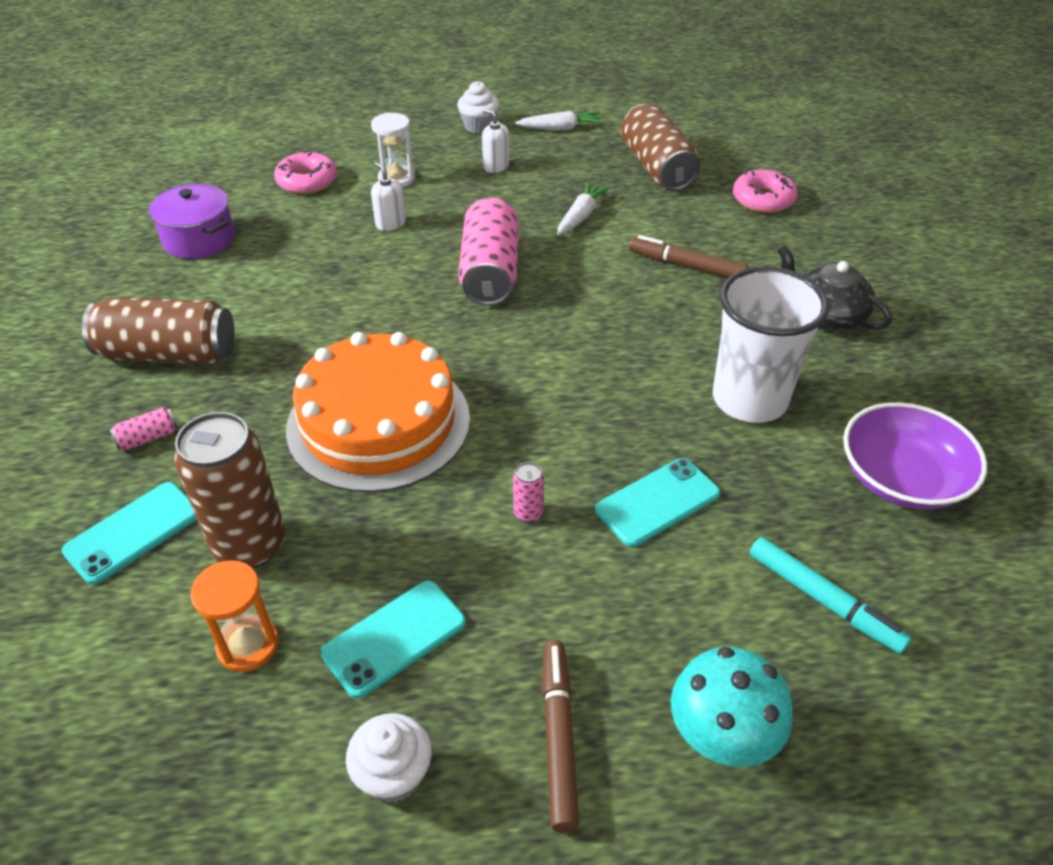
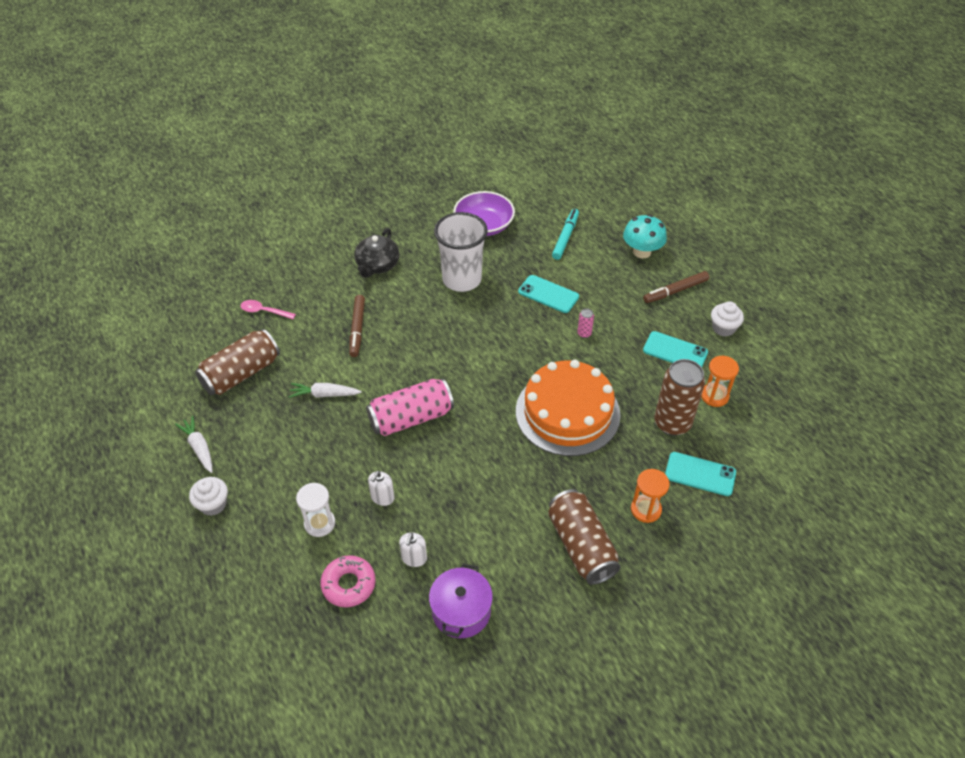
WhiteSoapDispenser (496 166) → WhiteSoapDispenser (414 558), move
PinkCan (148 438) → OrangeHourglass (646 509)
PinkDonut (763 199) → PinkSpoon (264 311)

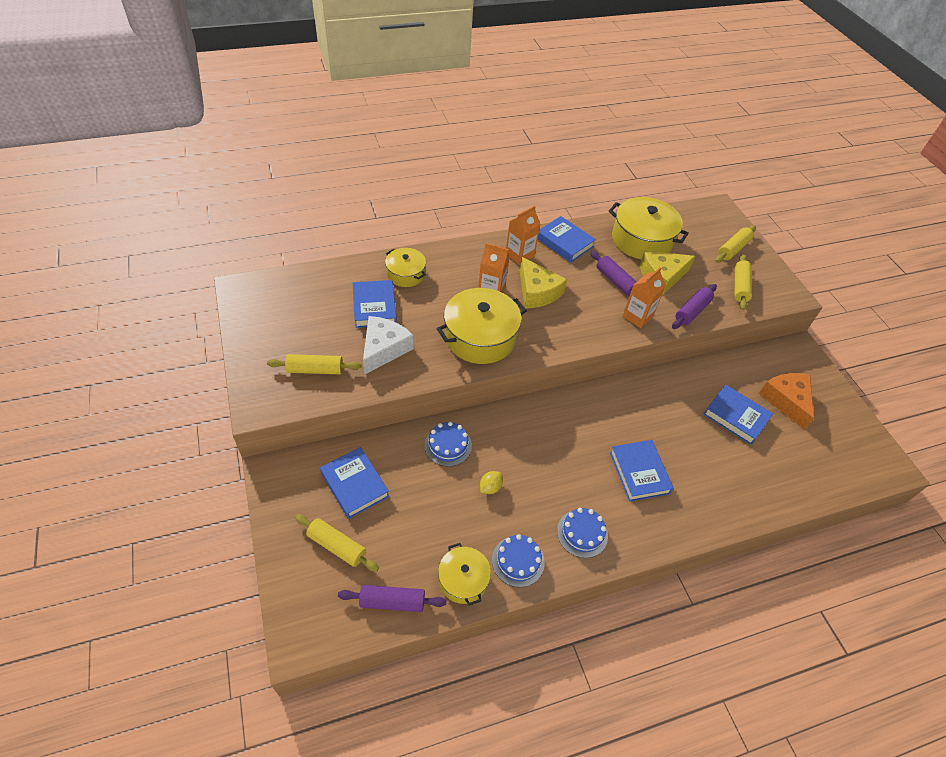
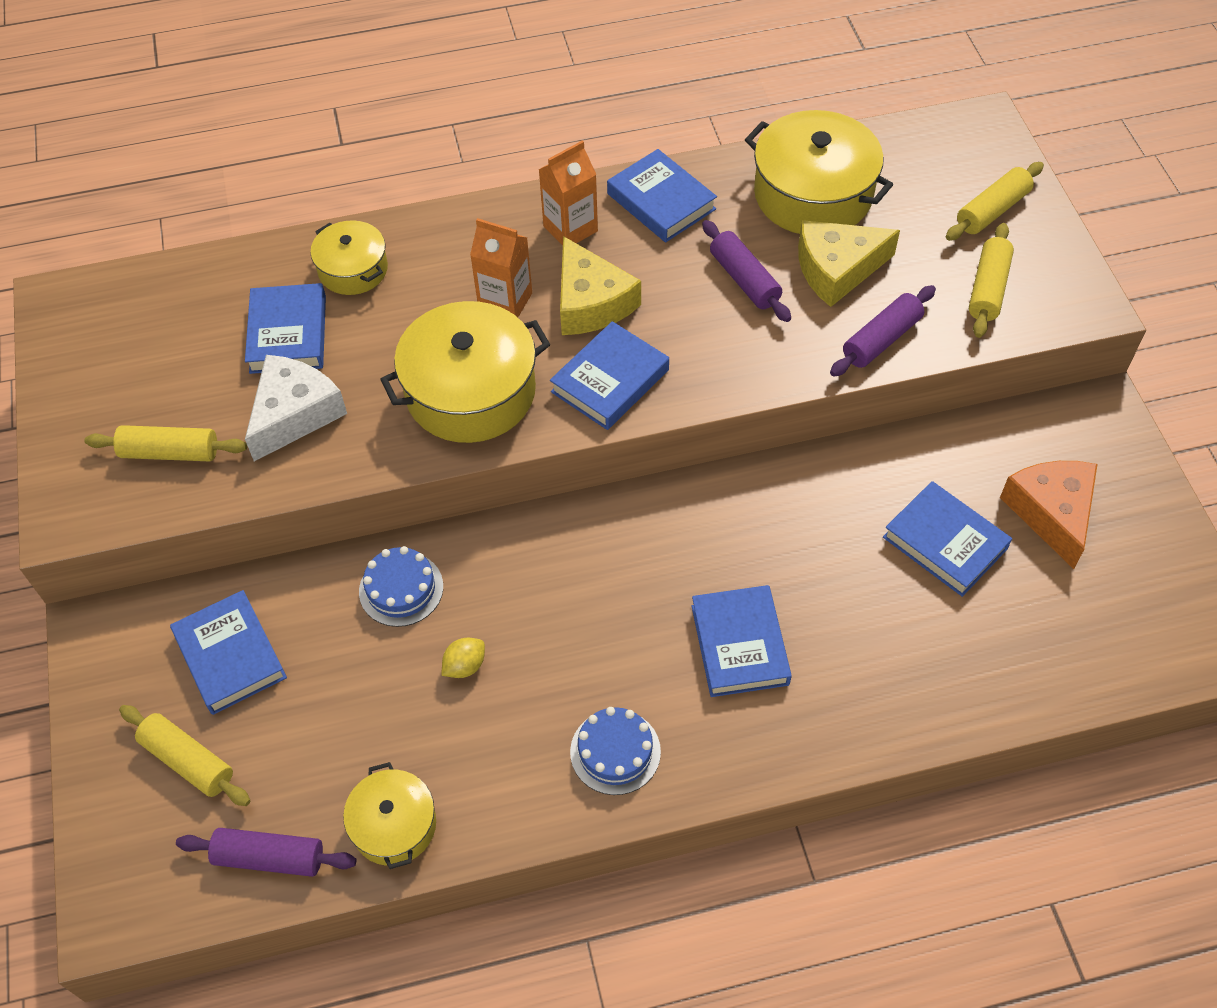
BlueCake (518 561) → -
OrangeCarton (637 316) → -
- → BlueBook (610 381)

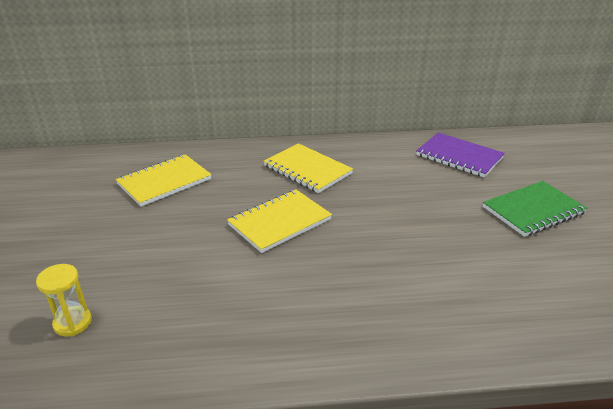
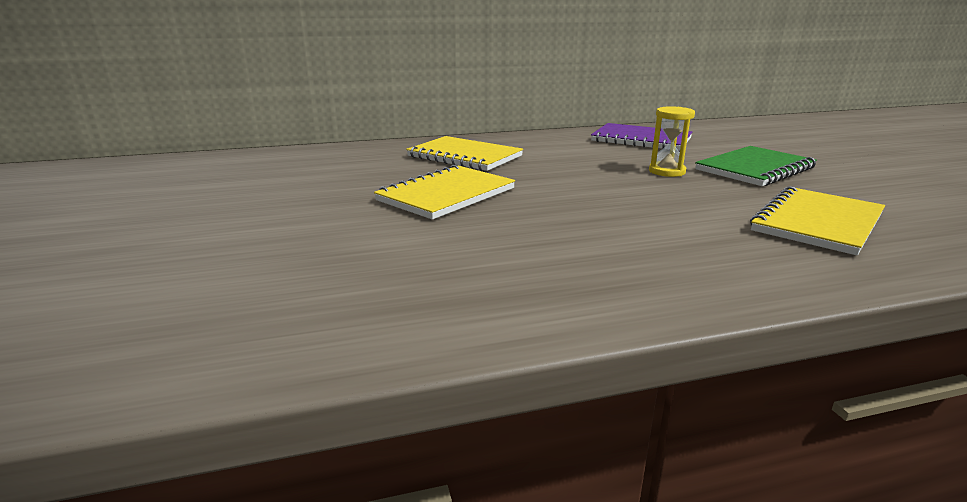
YellowHourglass (73 323) → YellowHourglass (667 171), move
YellowNotebook (164 182) → YellowNotebook (817 223), move

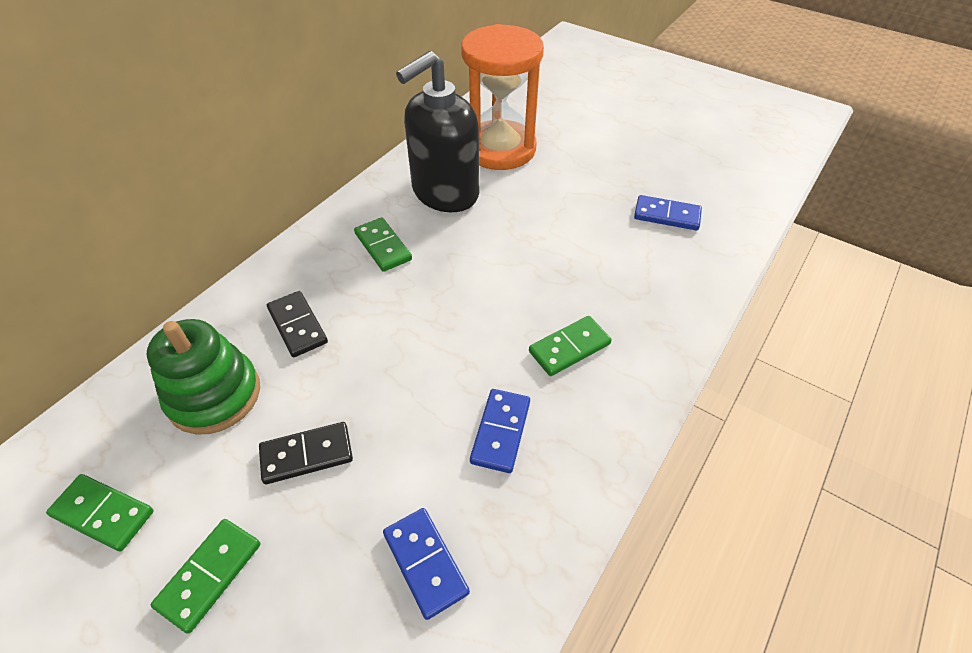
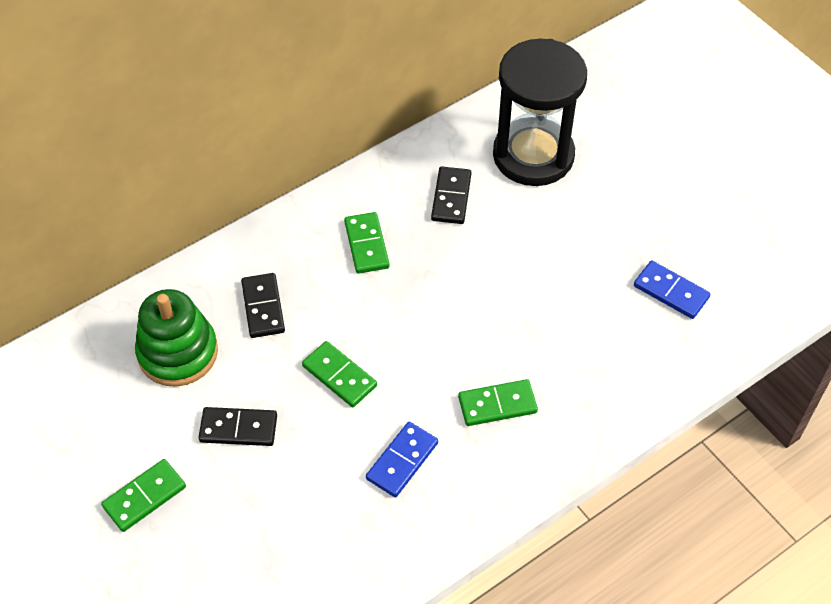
BlueDomino (425 563) → -
GreenDomino (103 514) → GreenDomino (339 376), move
BlackSoapDispenser (445 193) → BlackDomino (451 197)
OrangeHourglass (500 149) → BlackHourglass (533 155)

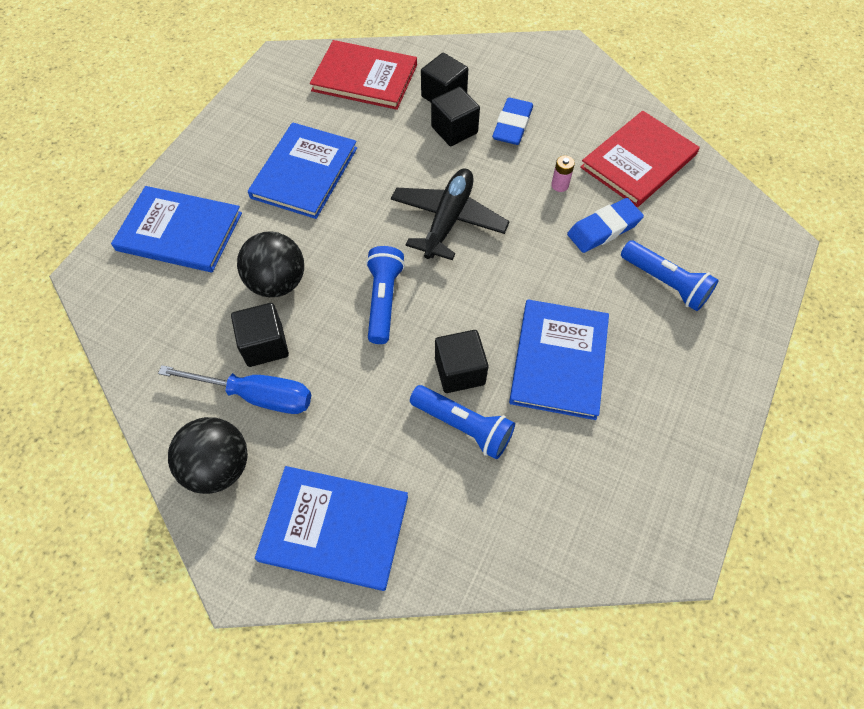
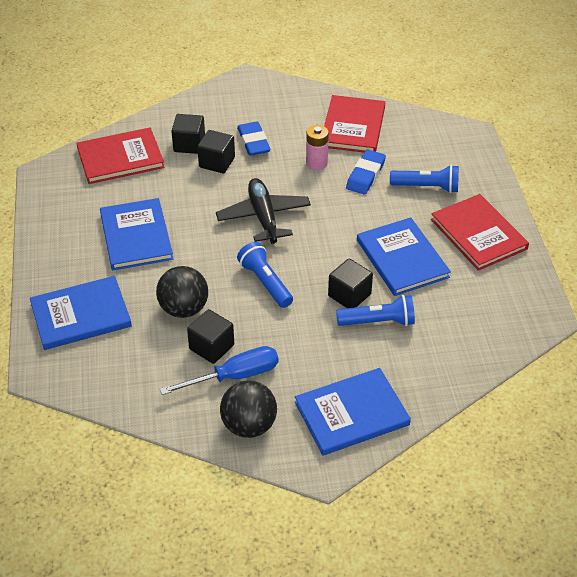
- → RedBook (478 234)
PinkBattery (559 185) → PinkBattery (316 163), x1.60

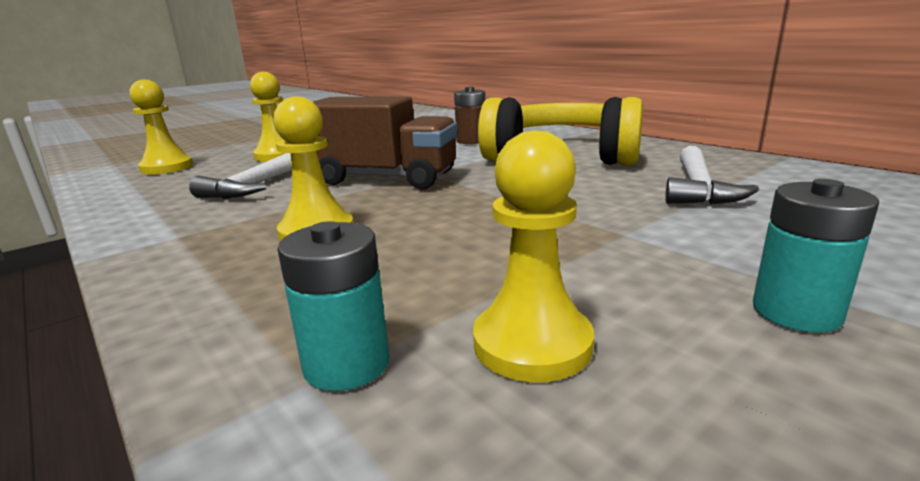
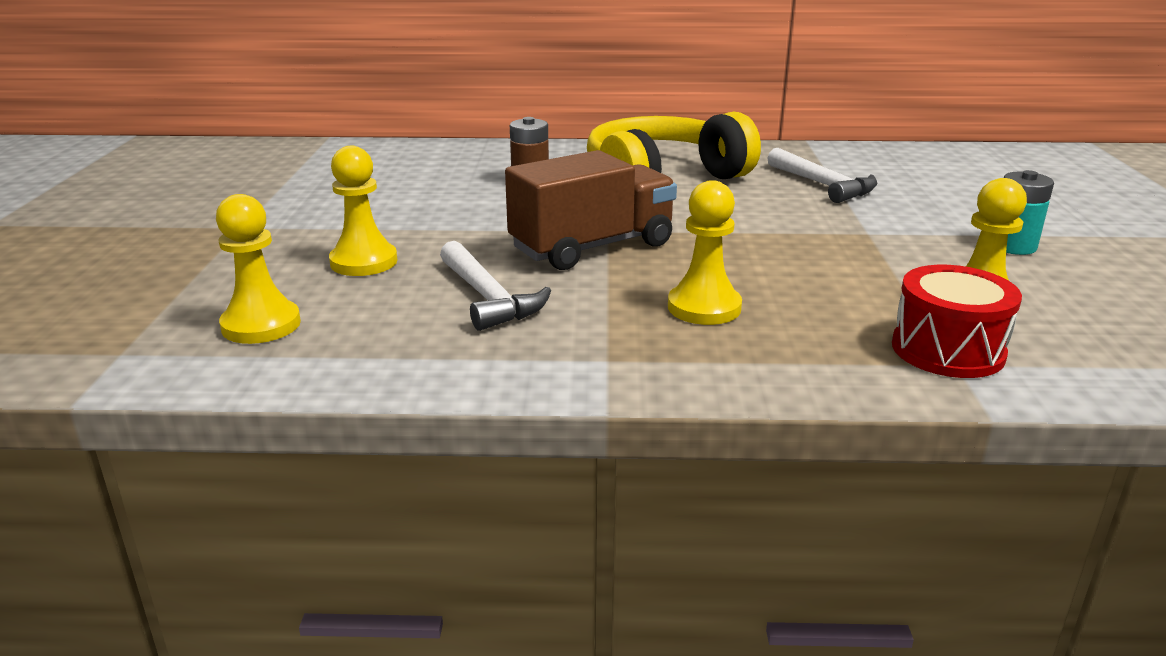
TurquoiseBattery (346 364) → RedDrum (947 350)

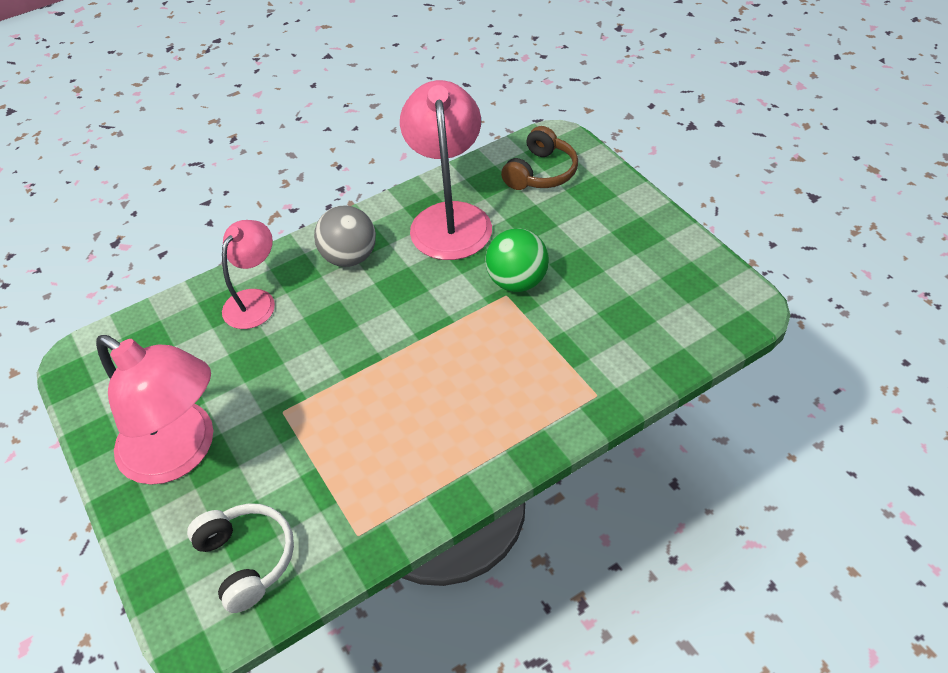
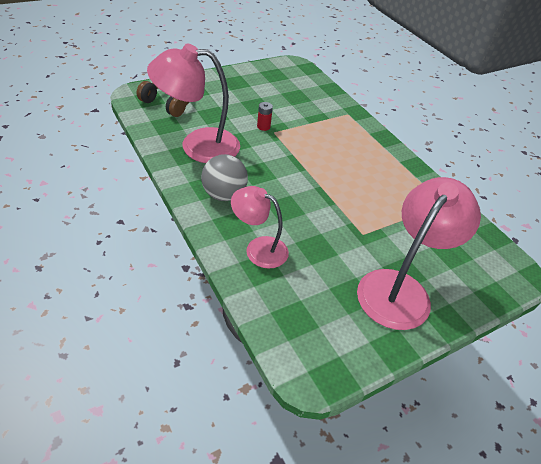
WhiteHeadphones (247 559) → -
GreenBall (517 281) → RedBattery (263 126)

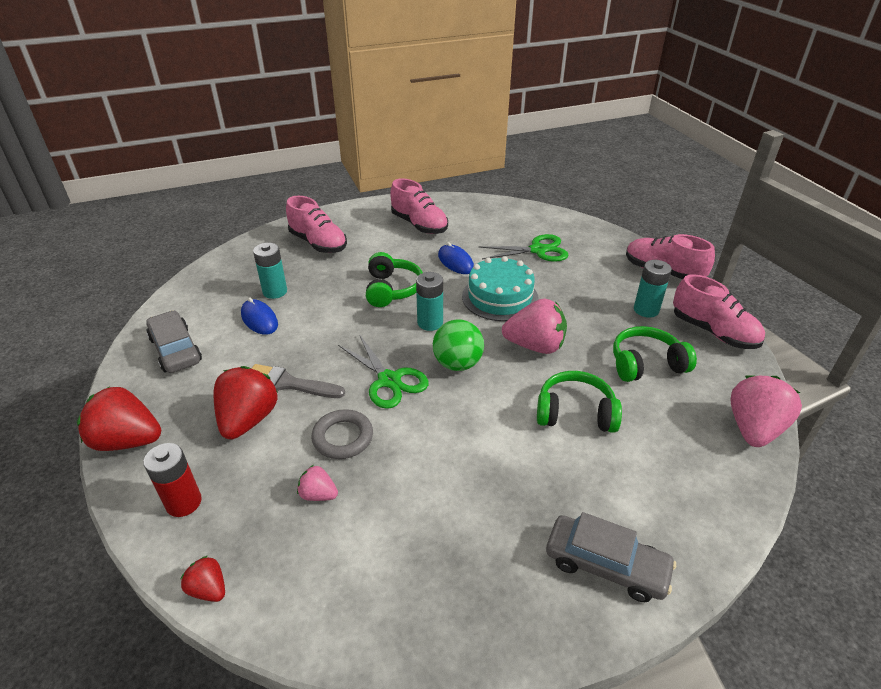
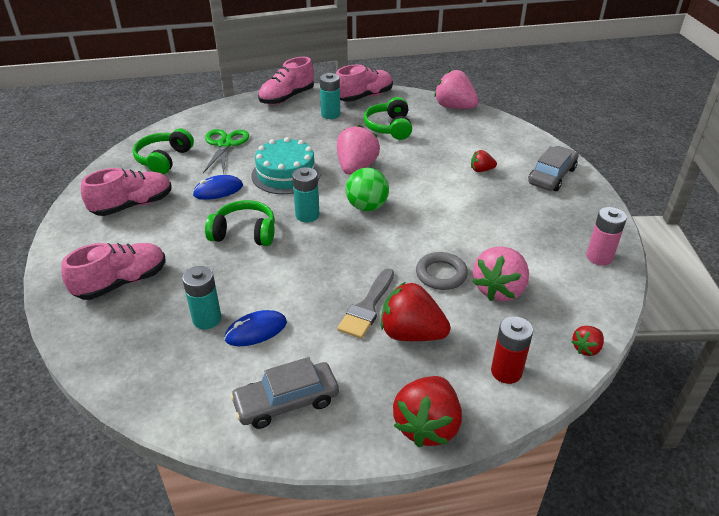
GreenScissors (389 380) → -
- → RedStrawberry (481 170)
- → PinkBattery (599 257)
GreenHeadphones (575 413) → GreenHeadphones (164 159), move
PinkStrawberry (318 494) → PinkStrawberry (499 289), x1.98

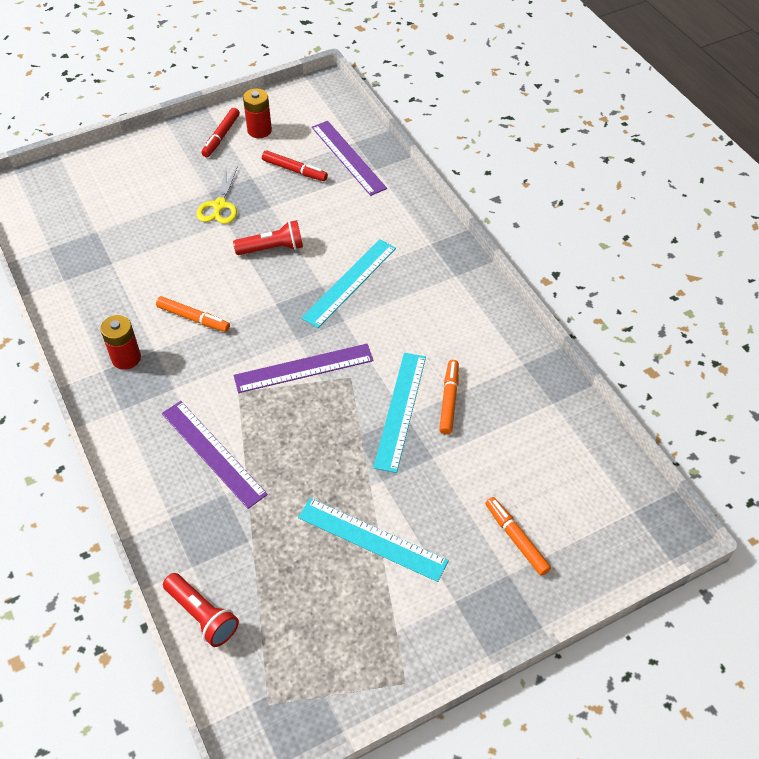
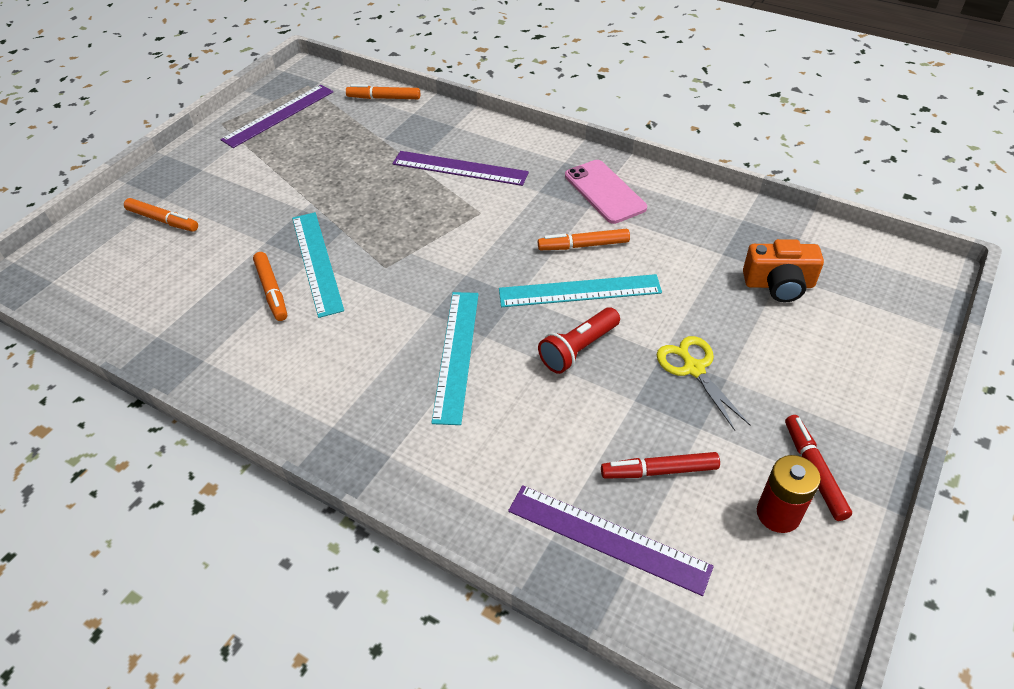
- → OrangeCamera (779 284)
PurpleRuler (304 368) → PurpleRuler (278 115), move
TurquoiseRuler (372 539) → TurquoiseRuler (579 291), move
RedBattery (126 358) → PinkPhone (604 192)
RedFlashlight (202 615) → OrangeMarker (384 98)

